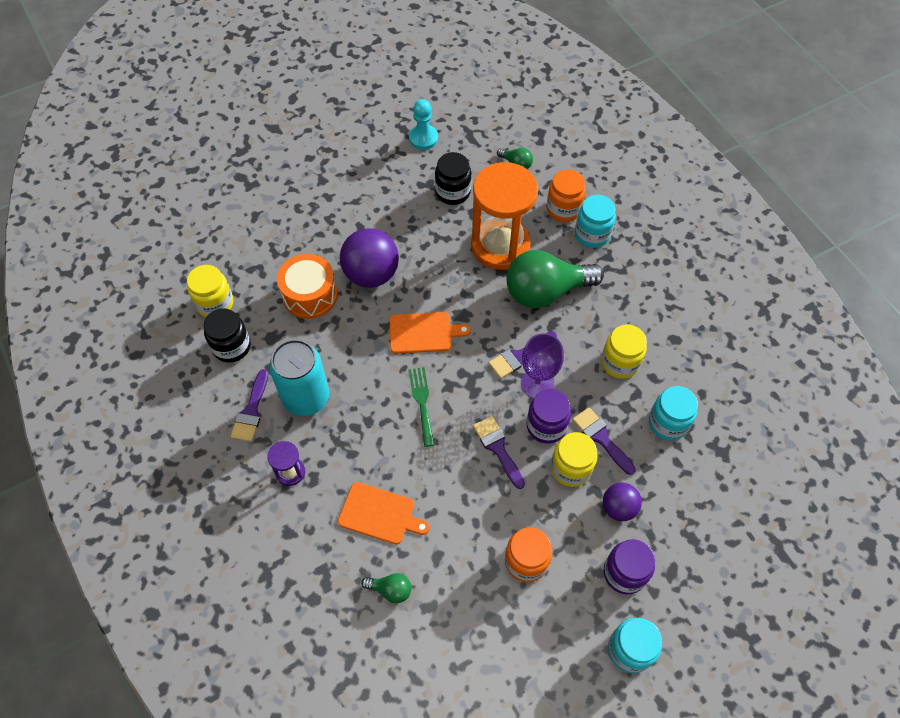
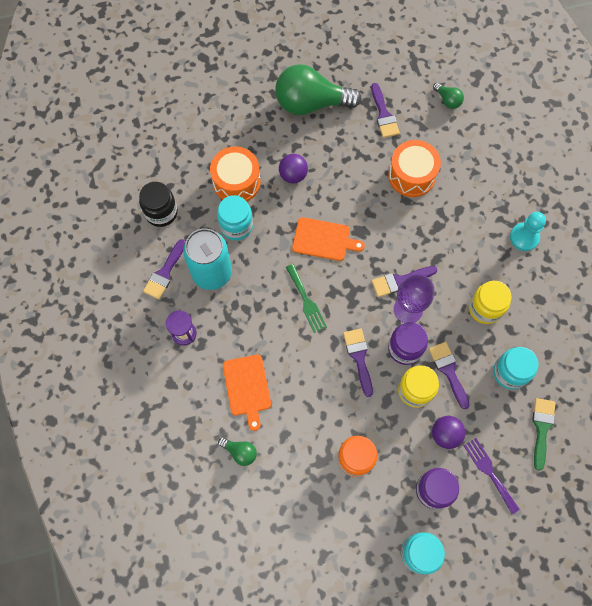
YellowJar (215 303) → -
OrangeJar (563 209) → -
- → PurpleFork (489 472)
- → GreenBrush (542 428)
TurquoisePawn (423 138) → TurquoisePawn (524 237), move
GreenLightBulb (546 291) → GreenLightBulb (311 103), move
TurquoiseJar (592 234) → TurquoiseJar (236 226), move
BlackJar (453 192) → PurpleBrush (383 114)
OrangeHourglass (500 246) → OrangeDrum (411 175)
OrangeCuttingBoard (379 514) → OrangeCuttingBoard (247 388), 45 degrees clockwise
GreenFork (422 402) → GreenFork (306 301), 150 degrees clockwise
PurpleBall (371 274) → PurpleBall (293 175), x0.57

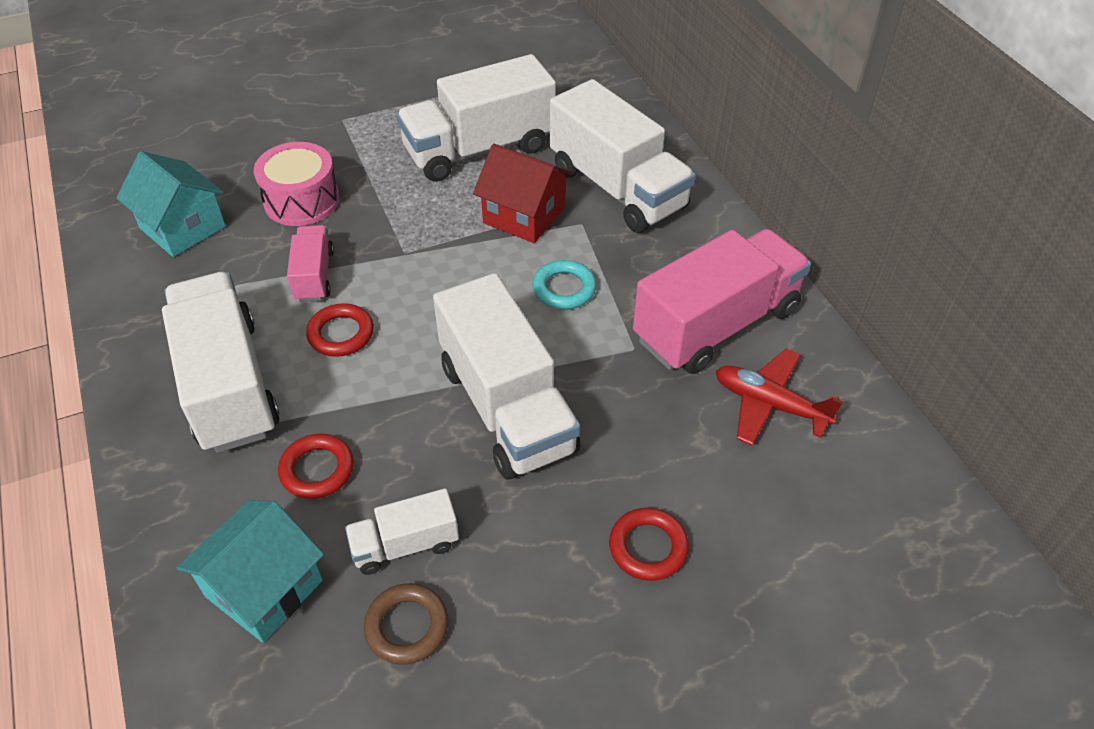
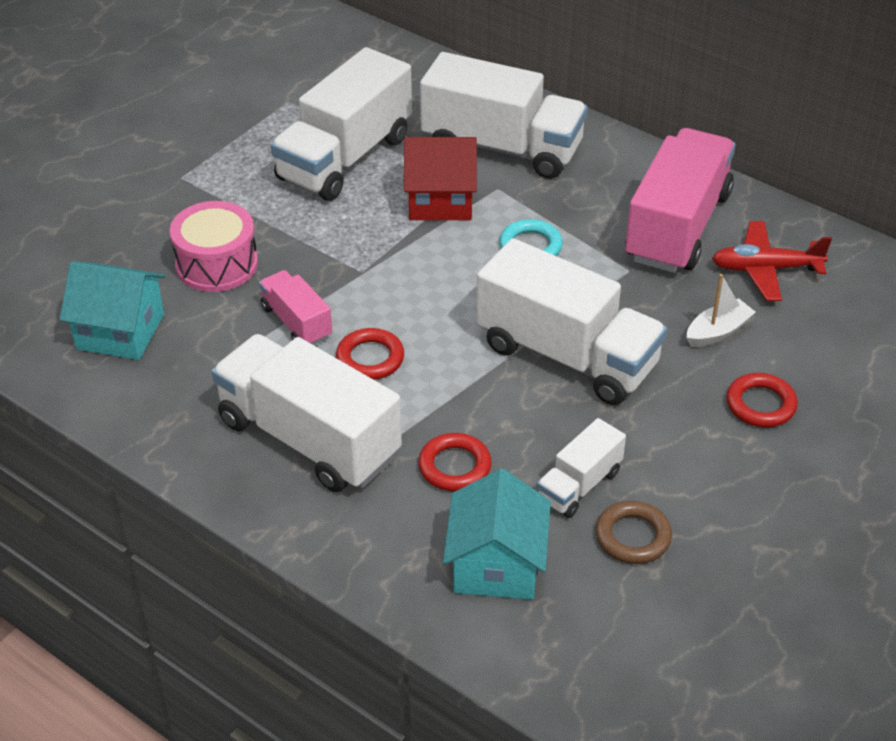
- → WhiteBoat (718 332)

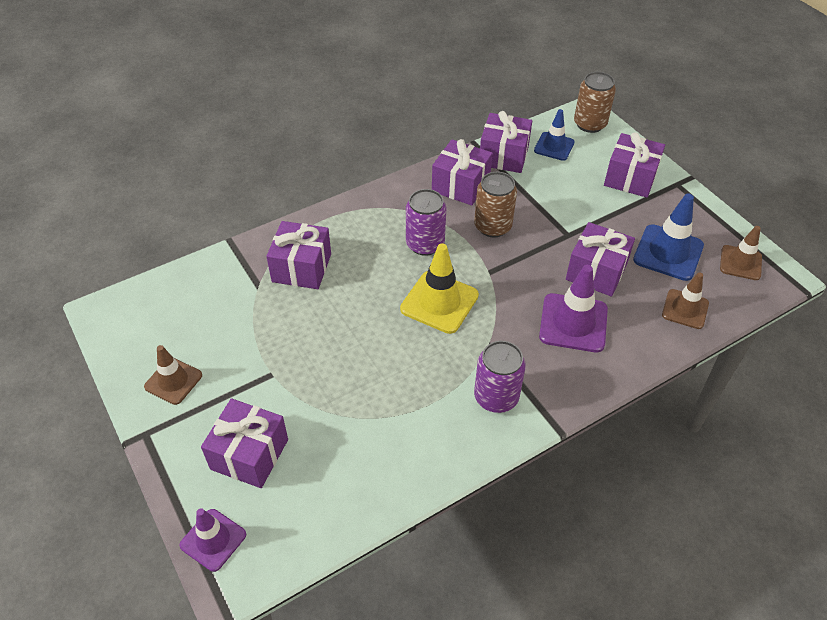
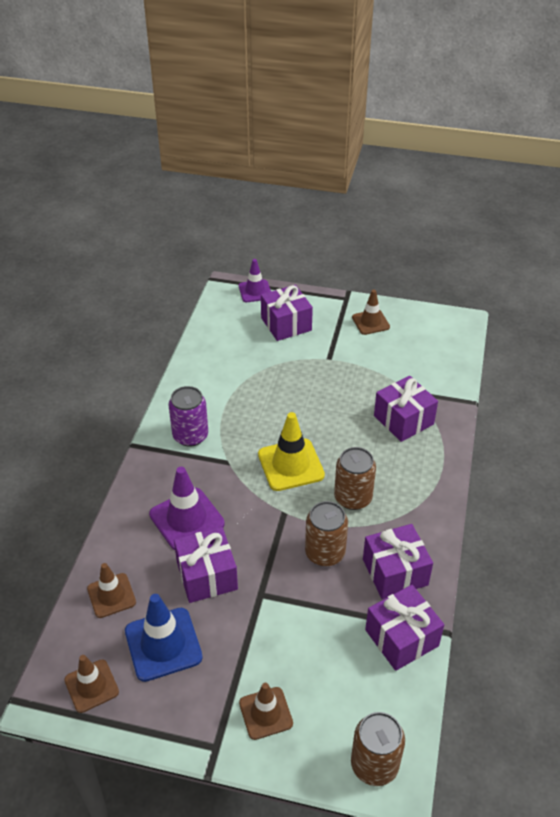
BlueTrafficCone (554 146) → -
PurpleGift (630 178) → BrownTrafficCone (266 713)
PurpleCan (425 244) → BrownCan (353 498)

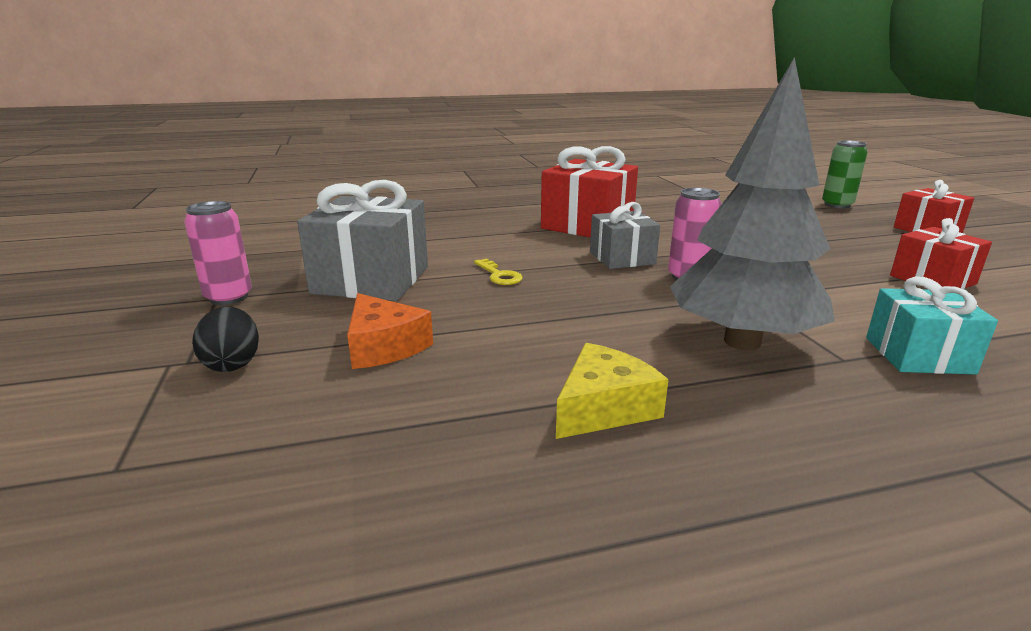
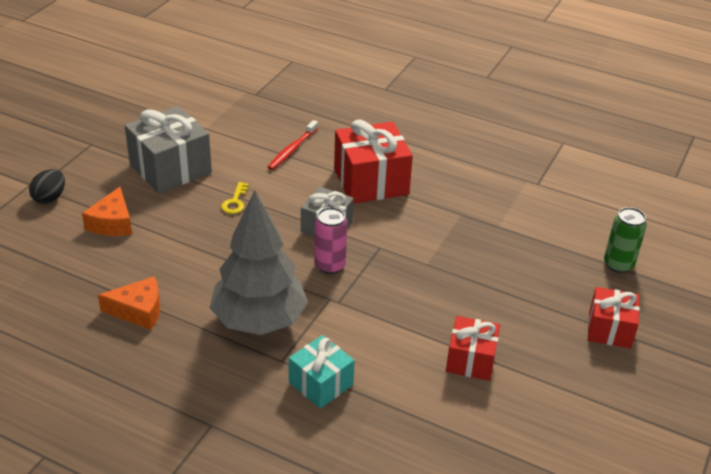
PinkCan (229 297) → -
- → RedToothbrush (292 150)
YellowCheese (604 408) → OrangeCheese (138 311)

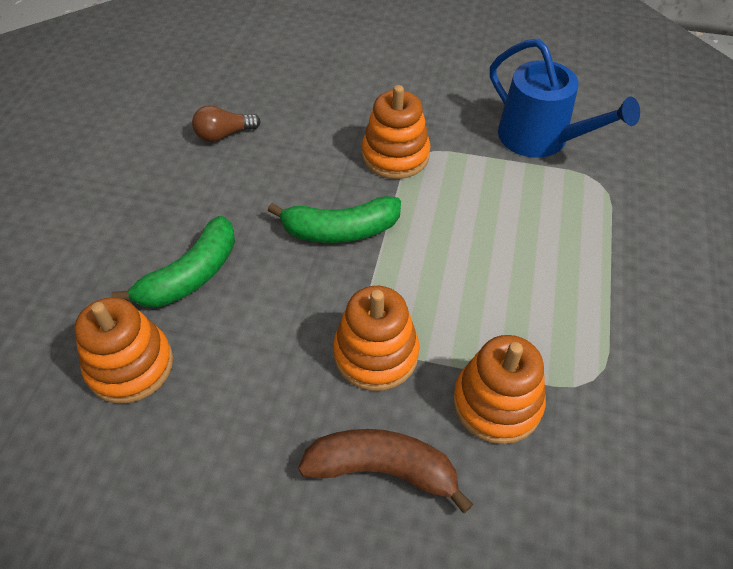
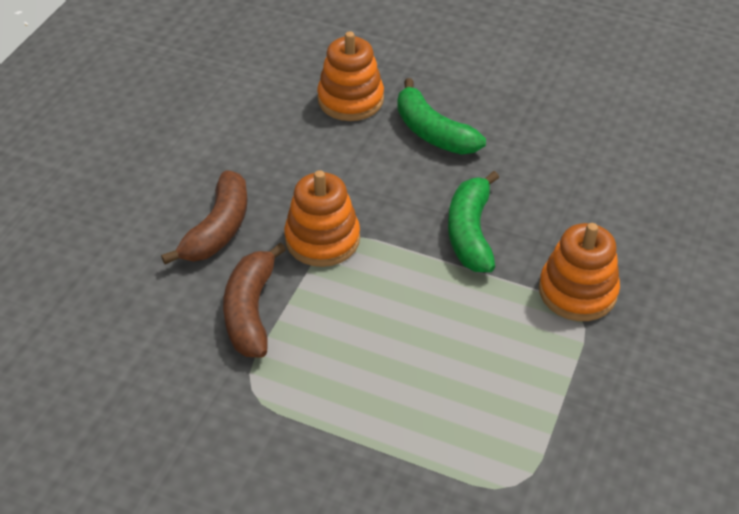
BrownLightBulb (224 134) → -
BlueWateringCan (540 138) → -
OrangeStackingToy (497 403) → BrownBanana (250 311)

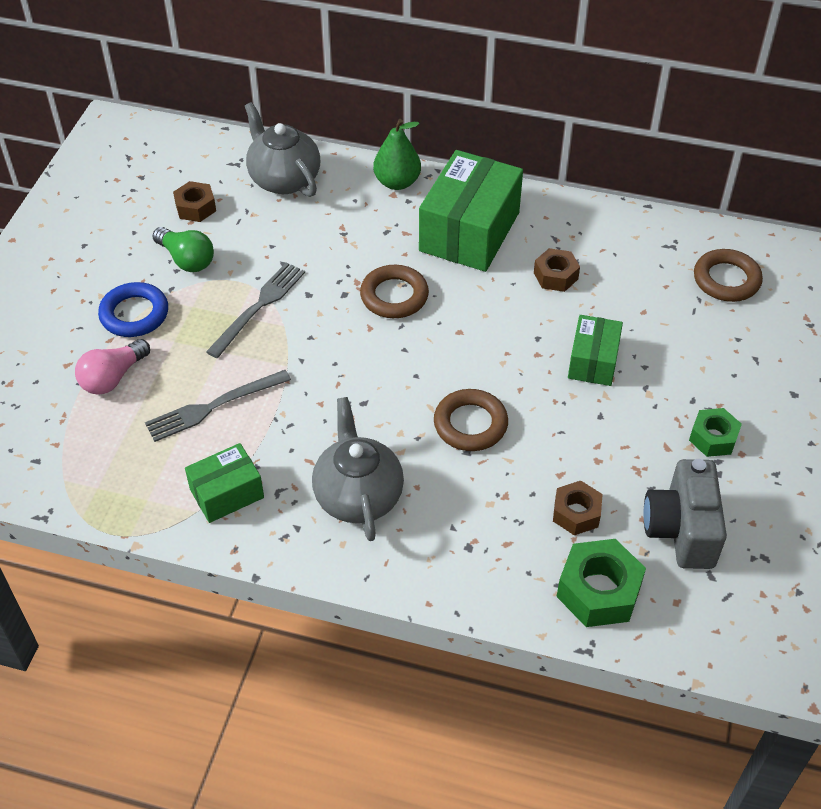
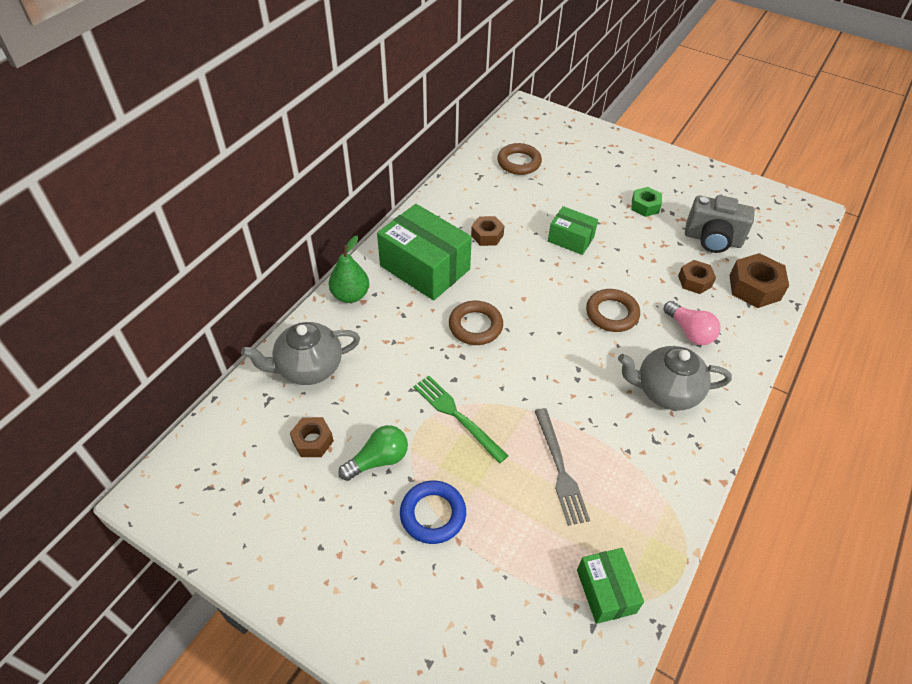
PinkLightBulb (113 377) → PinkLightBulb (689 331), move
GreenBox (227 493) → GreenBox (606 591), move
GreyFork (258 307) → GreenFork (457 416)
GreenNut (598 591) → BrownNut (754 287)

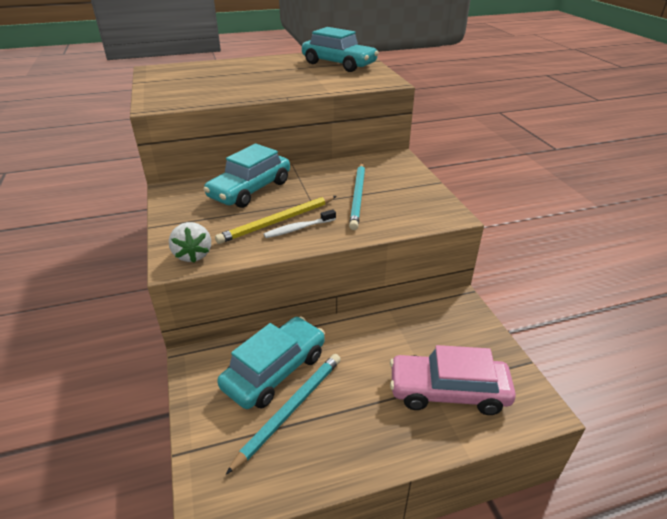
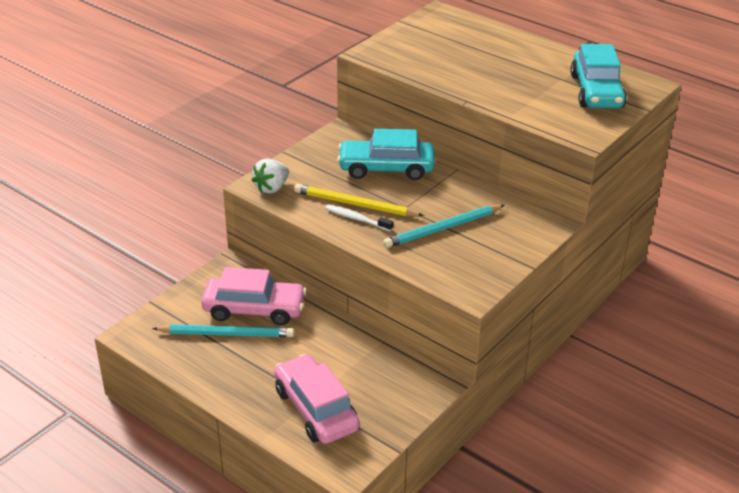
TurquoiseCar (275 371) → PinkCar (254 309)

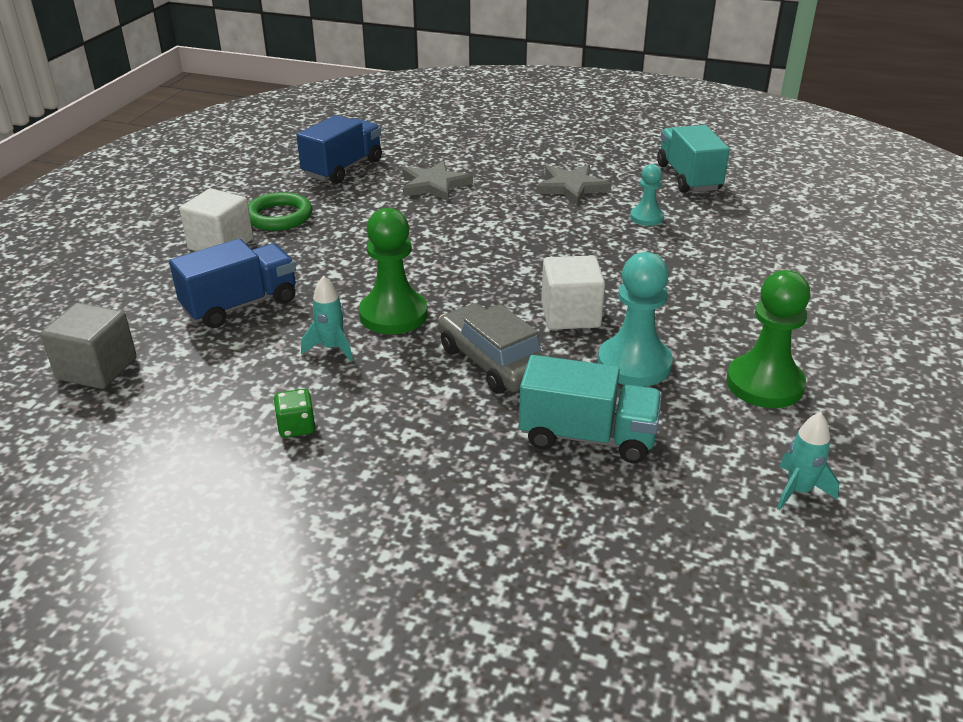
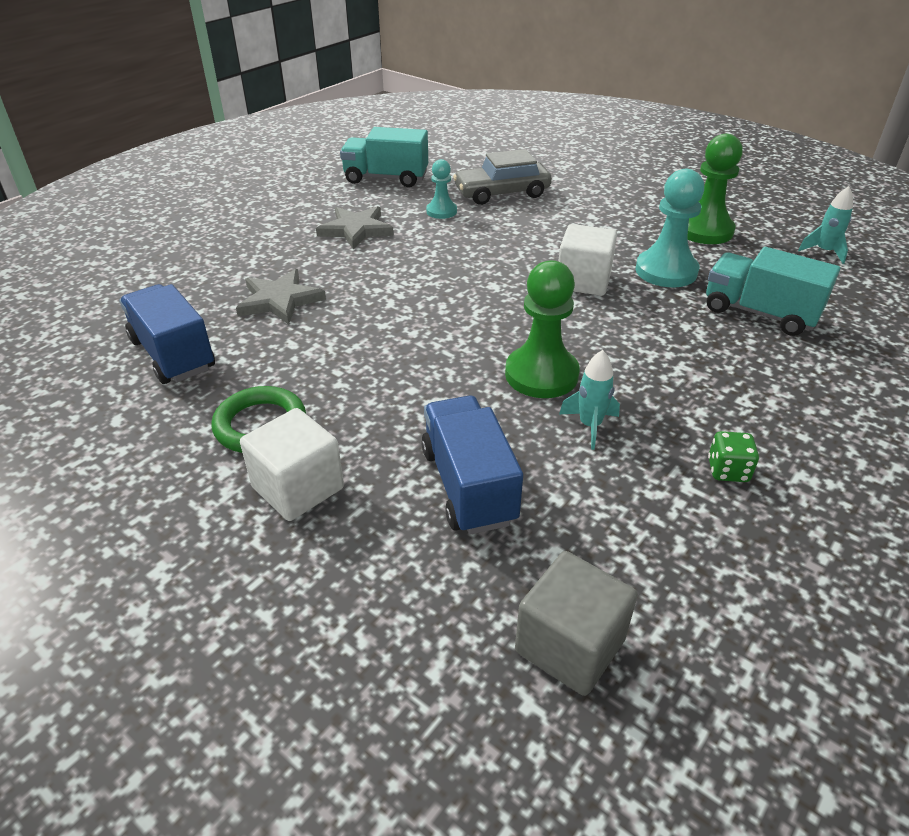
GreyCar (493 362) → GreyCar (502 193), move
TurquoiseTruck (587 437) → TurquoiseTruck (759 313), 90 degrees counterclockwise

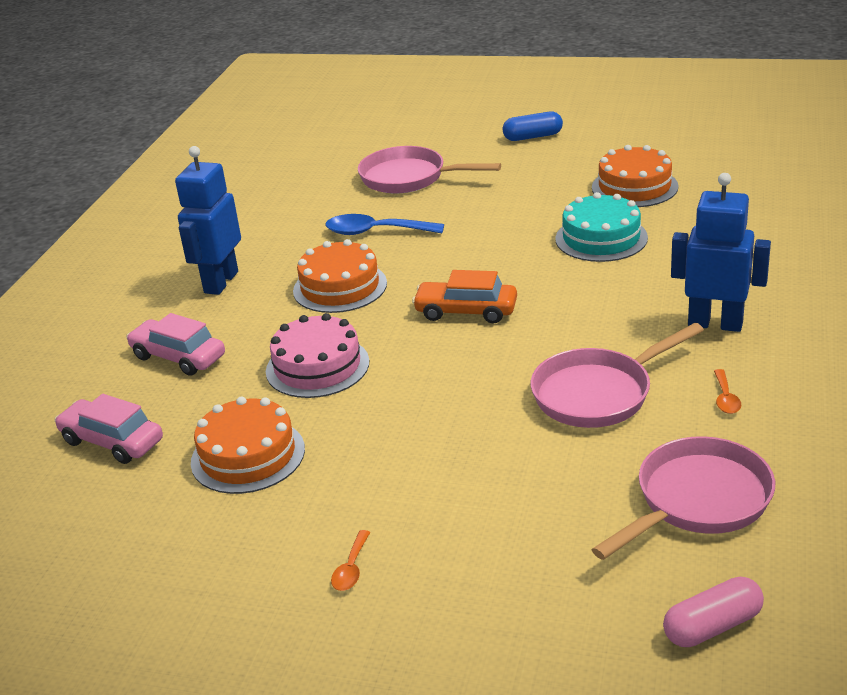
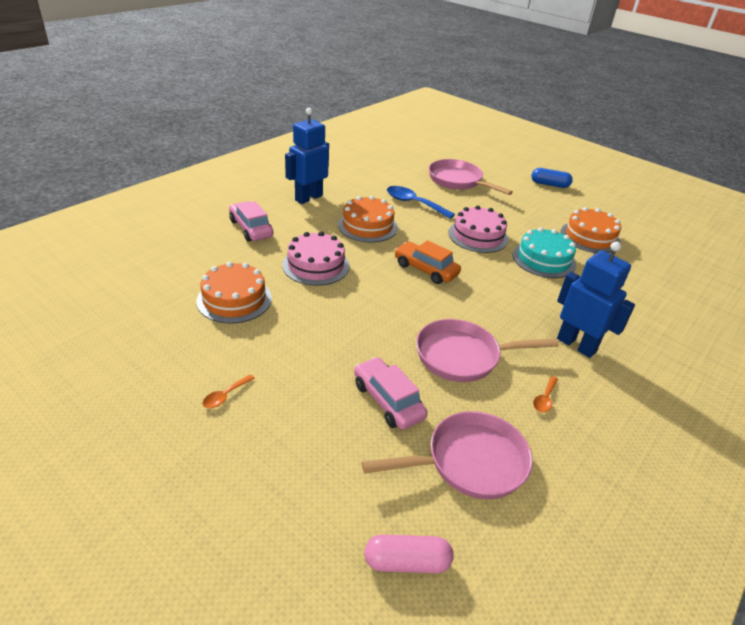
- → PinkCake (478 236)
PinkCar (112 441) → PinkCar (388 400), move

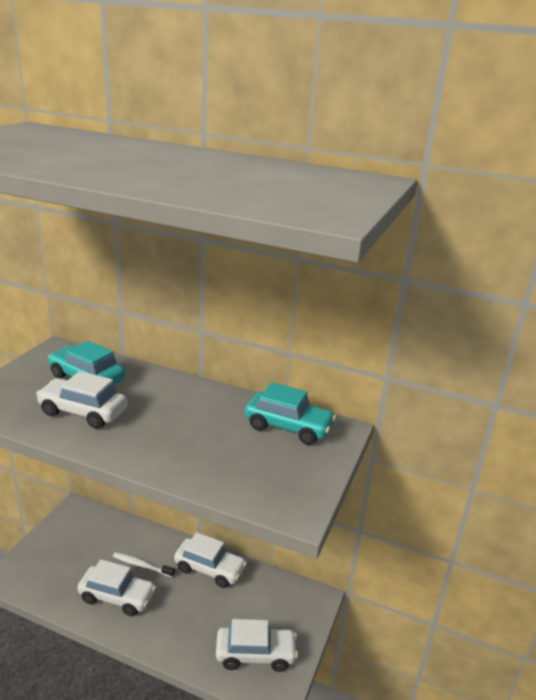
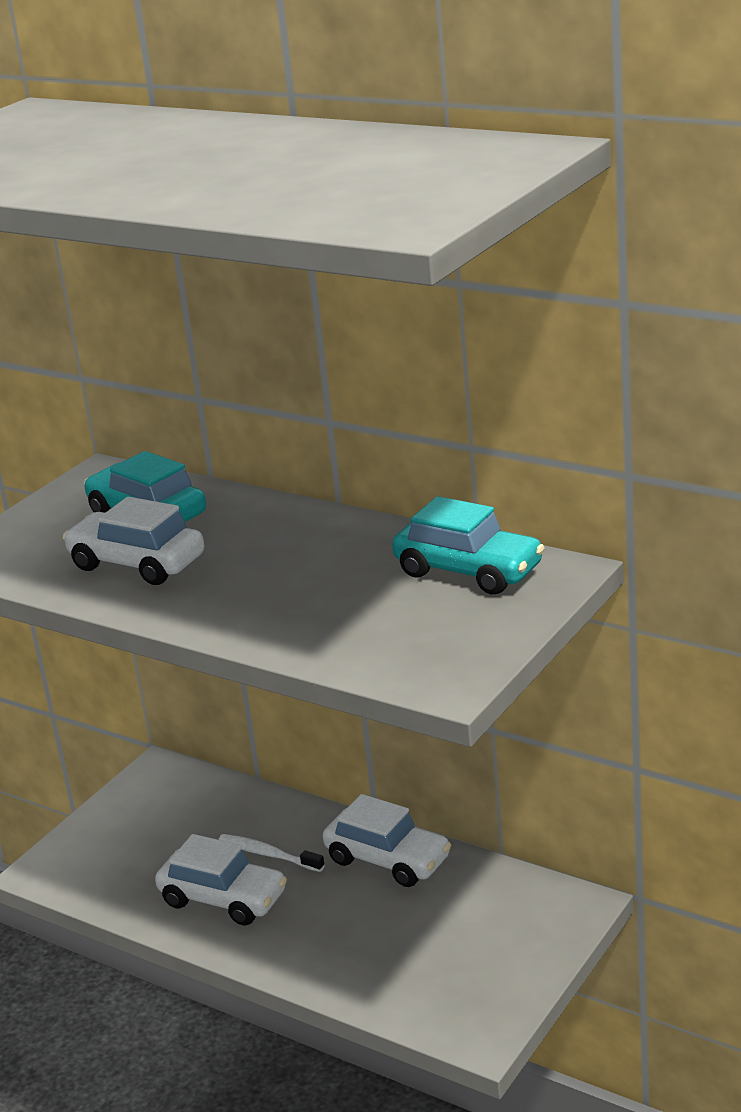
WhiteCar (255 654) → -

